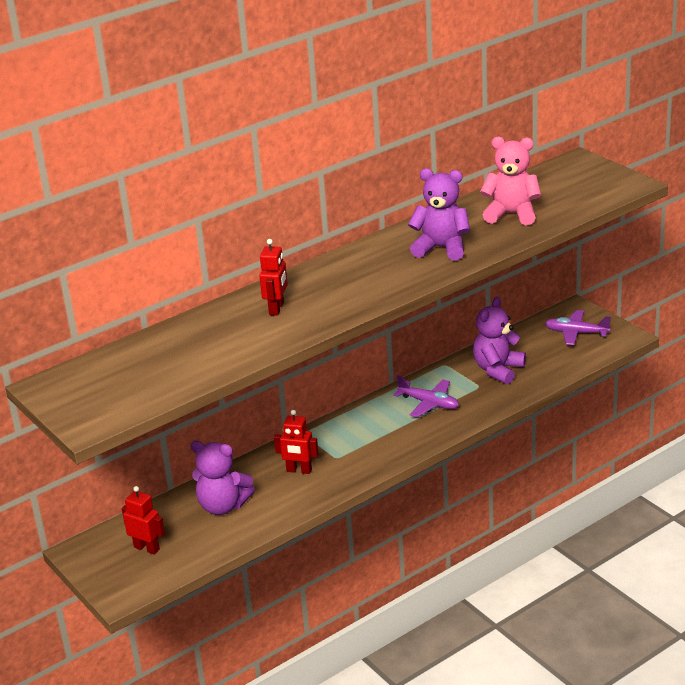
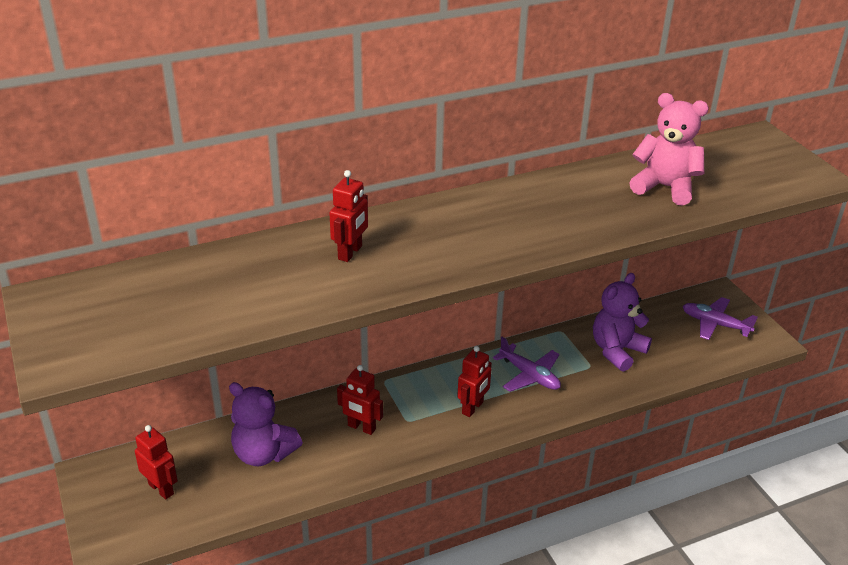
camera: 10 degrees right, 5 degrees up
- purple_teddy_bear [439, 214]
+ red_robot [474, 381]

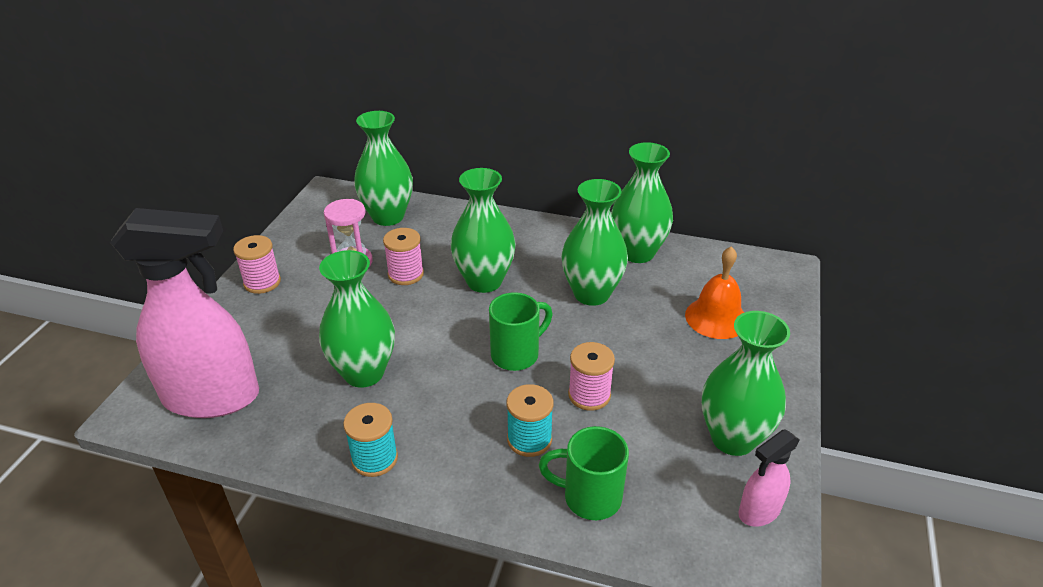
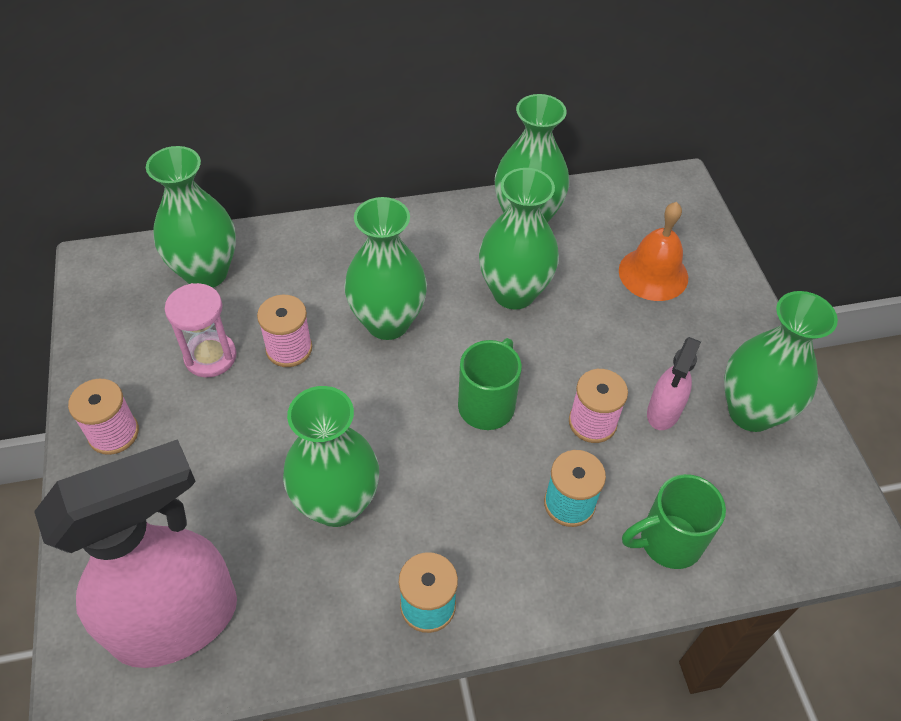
camera: 30 degrees left, 15 degrees up
~ pink_spray_bottle [769, 478] to [674, 383]

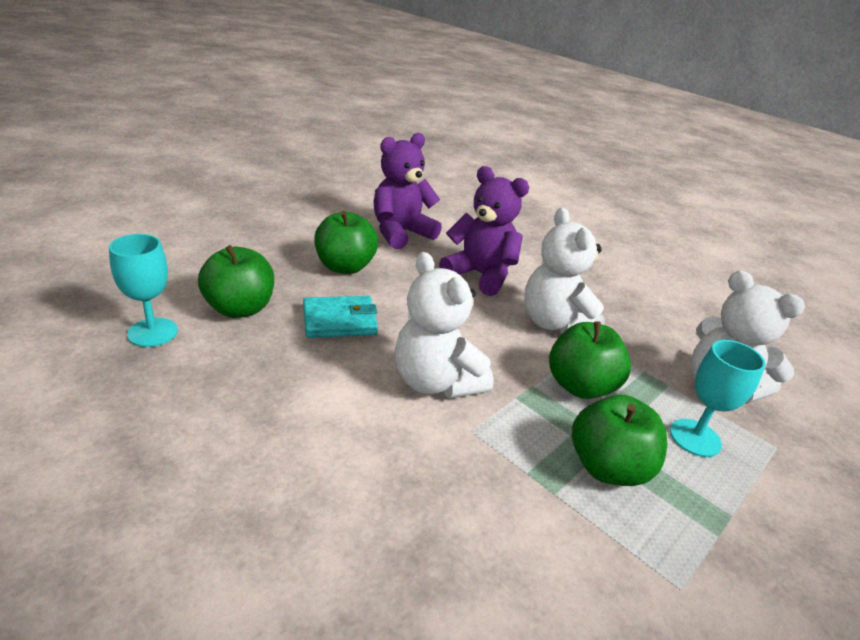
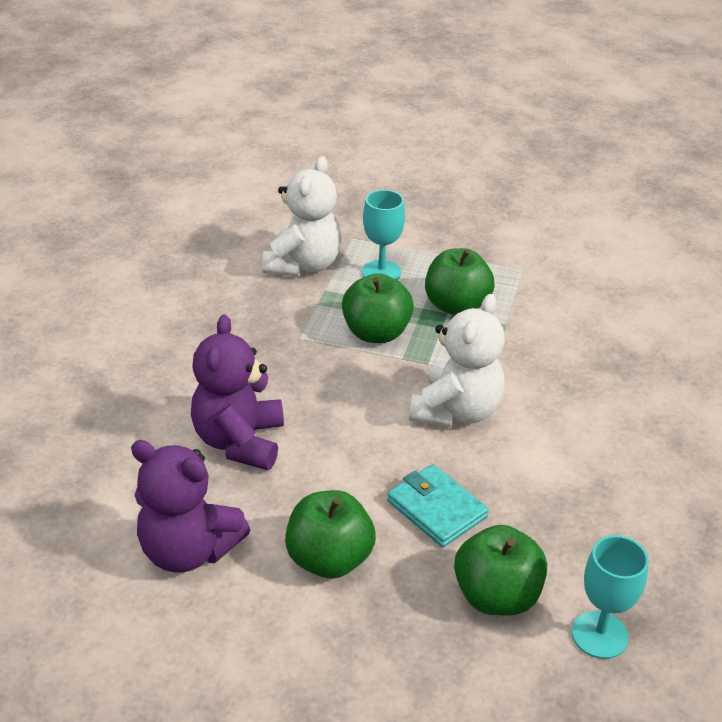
camera: 115 degrees left, 5 degrees up
- white_teddy_bear [564, 271]

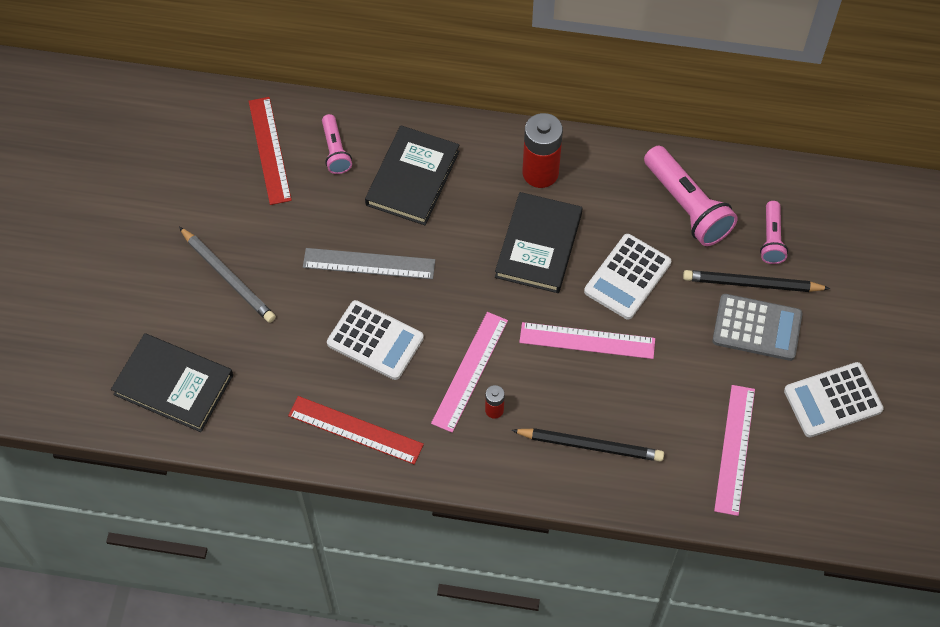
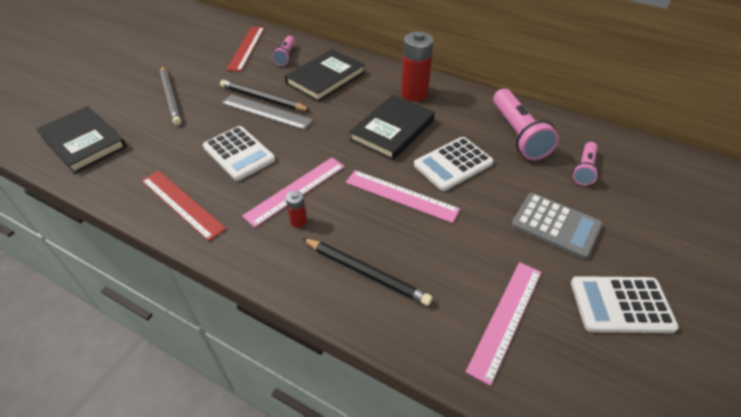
camera: 20 degrees right, 15 degrees down
~ black_pencil [757, 281] to [265, 95]

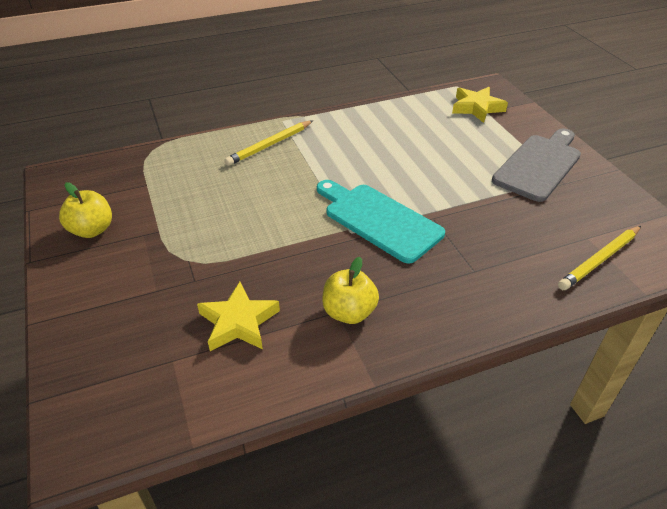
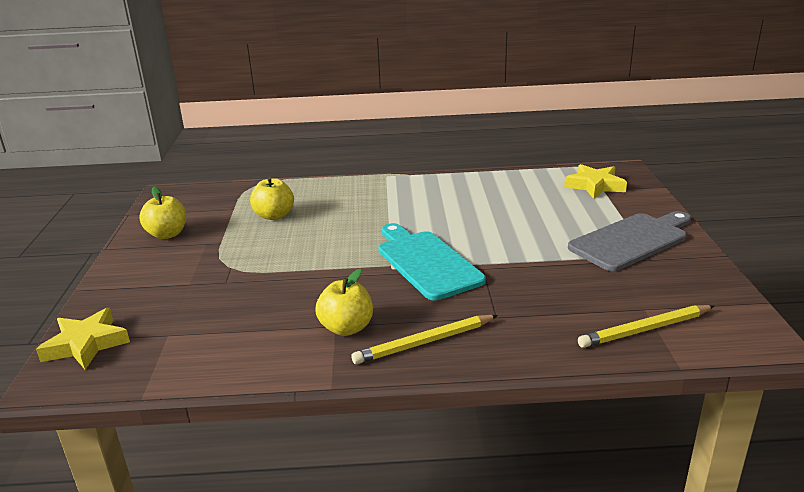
camera: 20 degrees right, 15 degrees down
~ yellow_star [238, 316] to [83, 339]
~ yellow_pencil [268, 143] to [425, 340]
+ yellow_apple [272, 198]

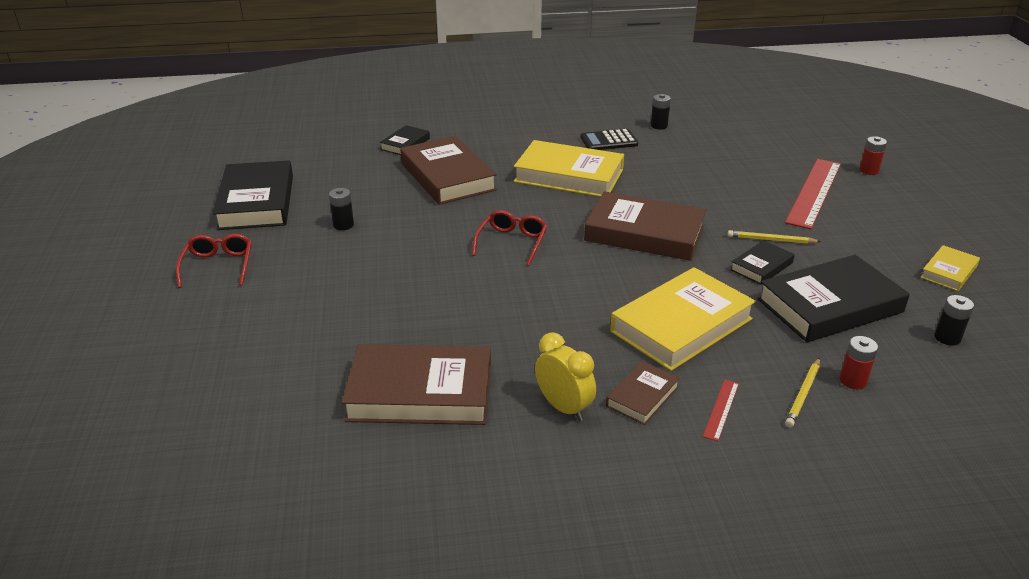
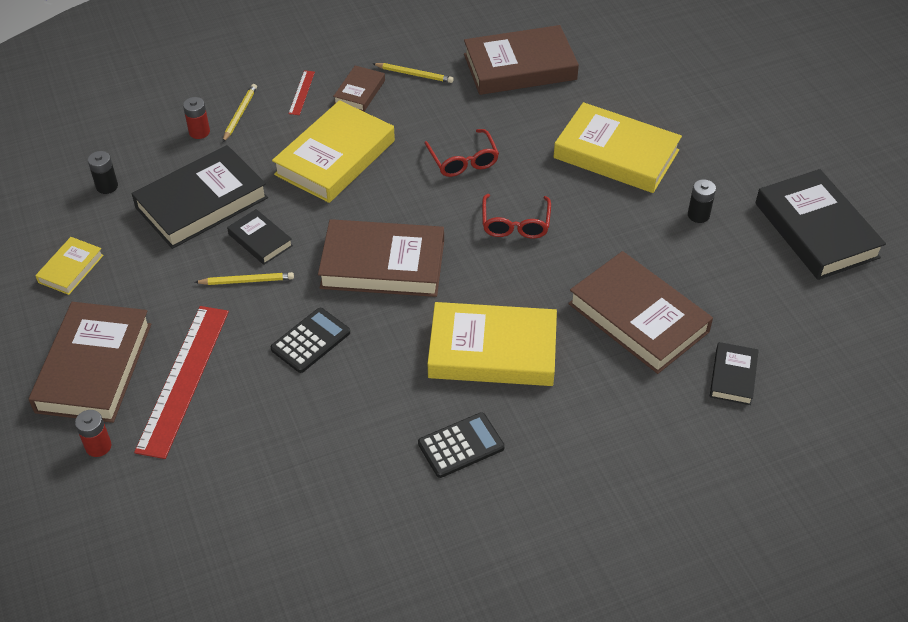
camera: 165 degrees right, 15 degrees up
~ red_glasses [214, 261] to [461, 153]
~ yellow_clock [565, 376] to yellow_pencil [413, 73]
- black_battery [661, 111]
~ black_book [762, 262] = [260, 237] 75 degrees counterclockwise
+ brown_book [89, 362]
+ black_calculator [310, 340]
+ yellow_book [617, 147]

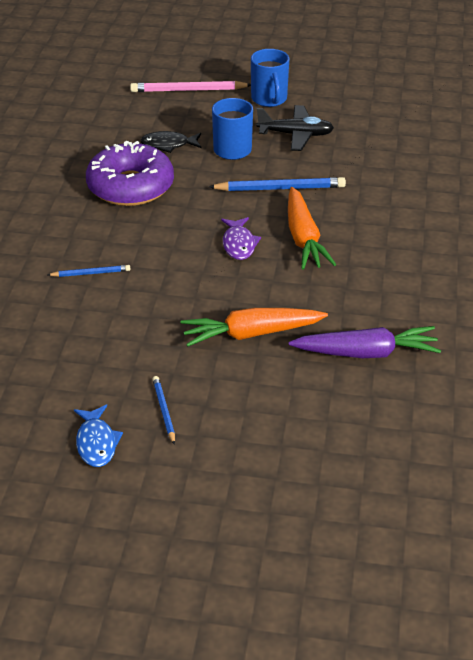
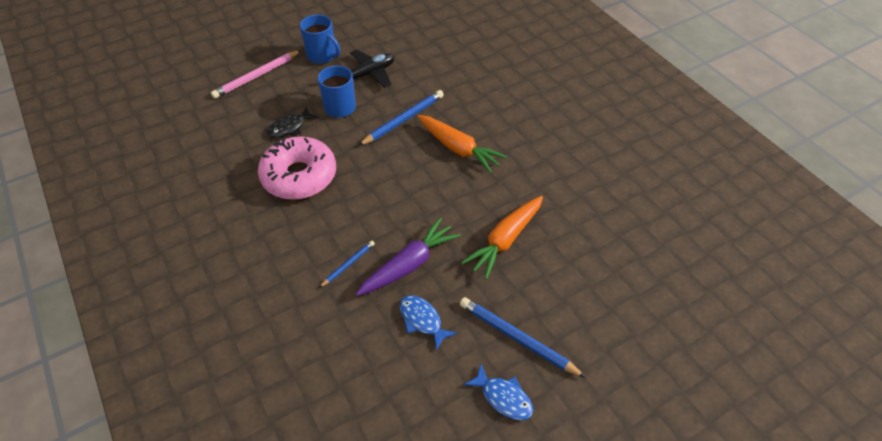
camera: 40 degrees left, 10 degrees up
~ purple_donut [130, 173] to pink_donut [297, 168]
~ blue_pencil [163, 410] = [523, 337] x1.81
- purple_fish [241, 238]
~ purple_carrot [365, 342] to [408, 256]
+ blue_fish [428, 323]

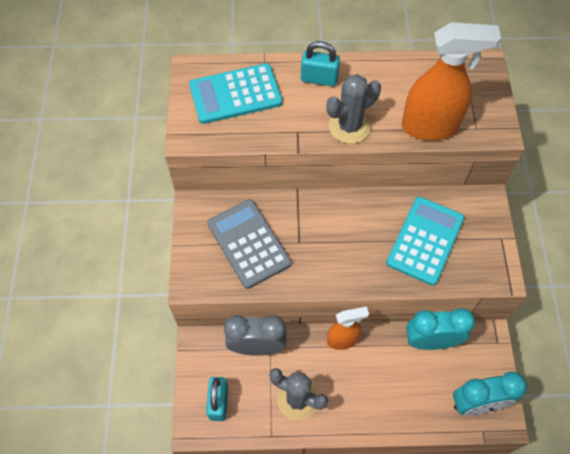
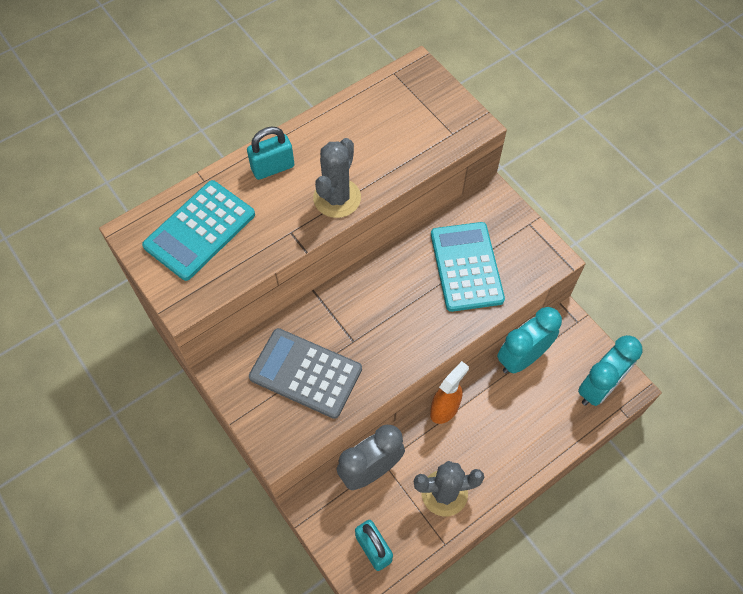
camera: 35 degrees left, 0 degrees up
- orange_spray_bottle [451, 81]

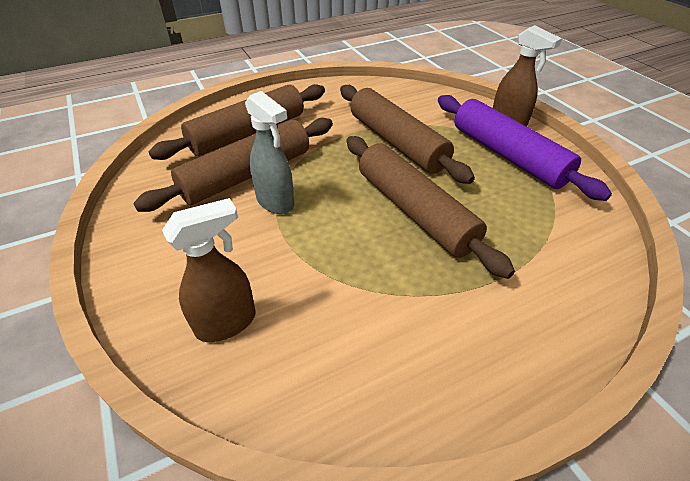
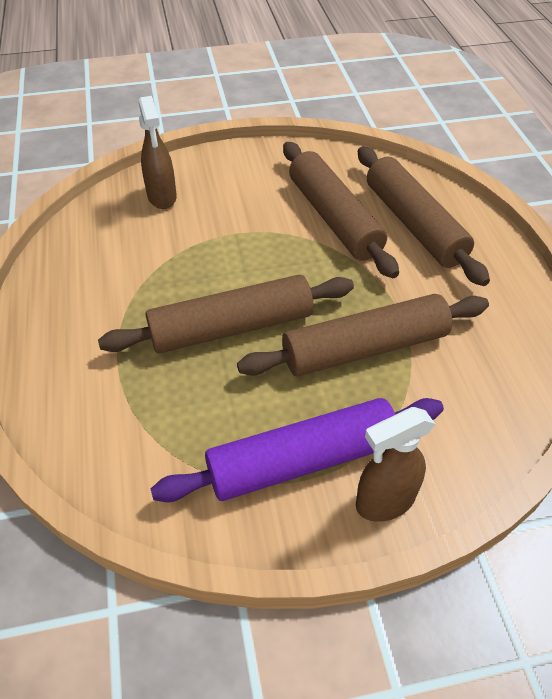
camera: 105 degrees right, 5 degrees up
- grey_spray_bottle [269, 152]

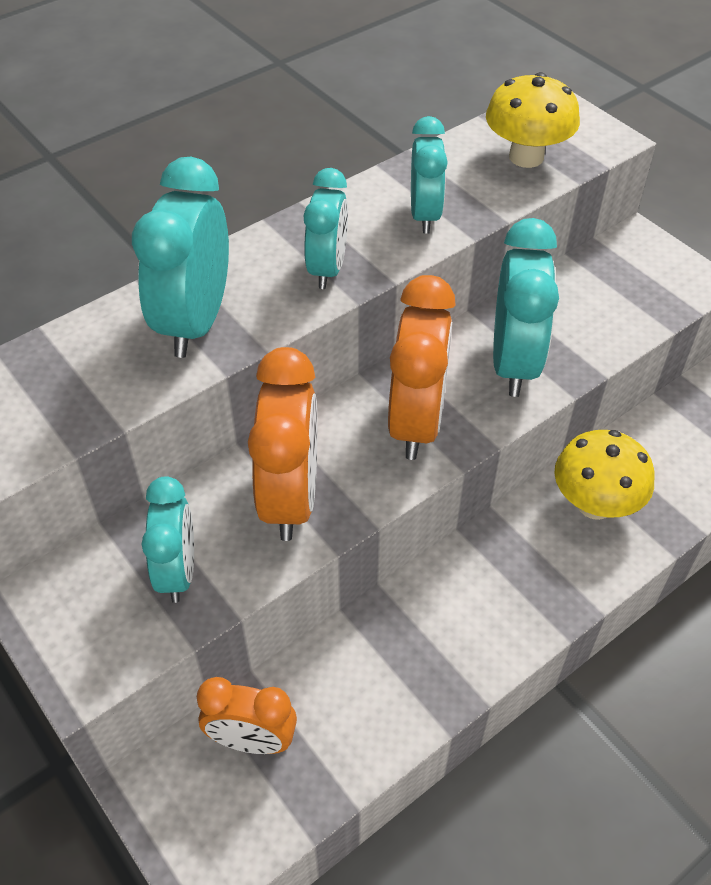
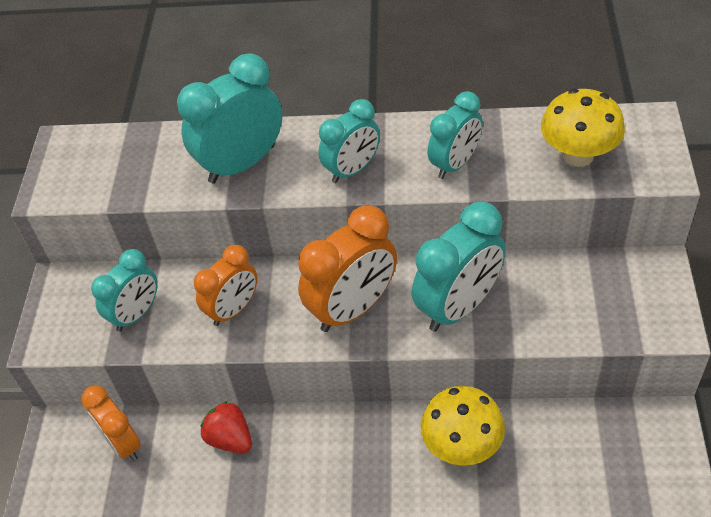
camera: 45 degrees right, 0 degrees up
~ orange_clock [283, 444] = [225, 285] x0.64
+ red_strawberry [226, 427]

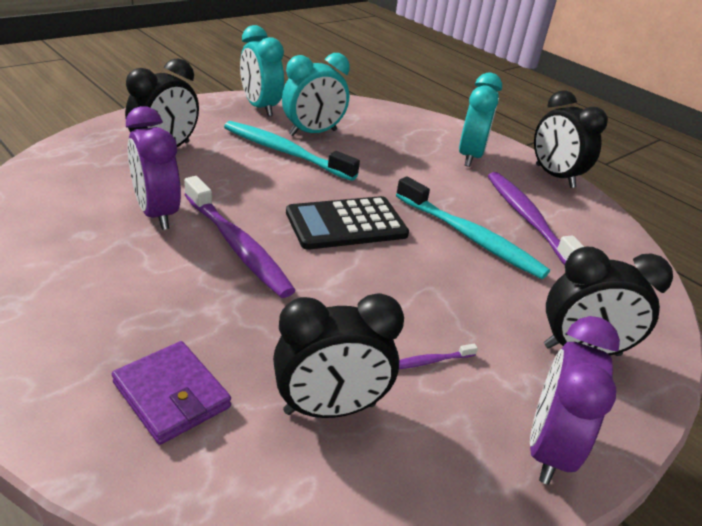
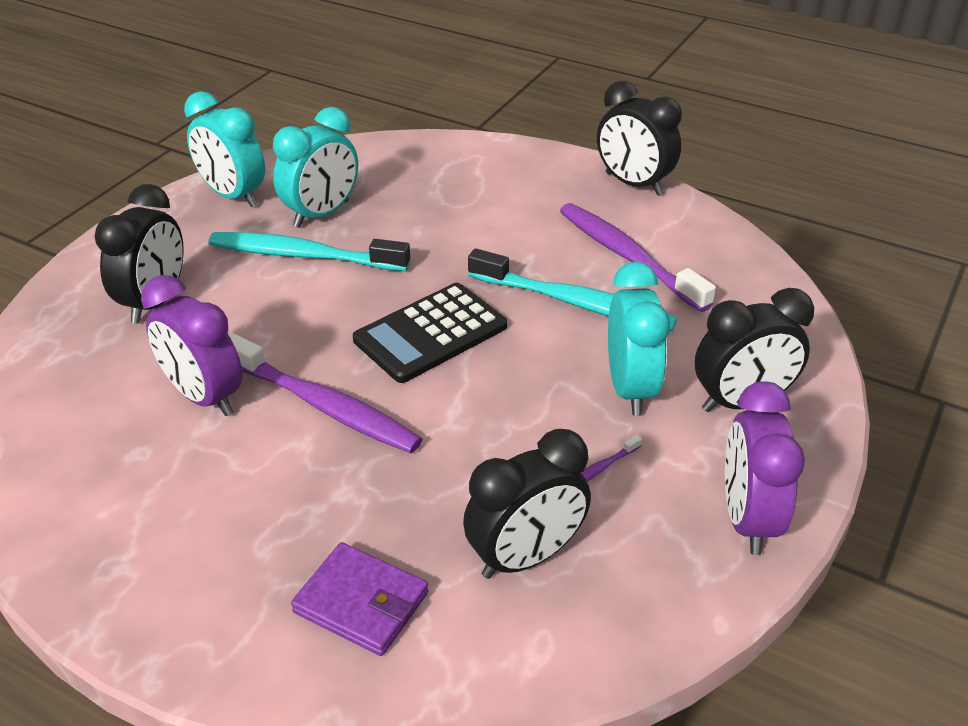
camera: 15 degrees left, 5 degrees up
~ turquoise_clock [480, 120] to [639, 339]

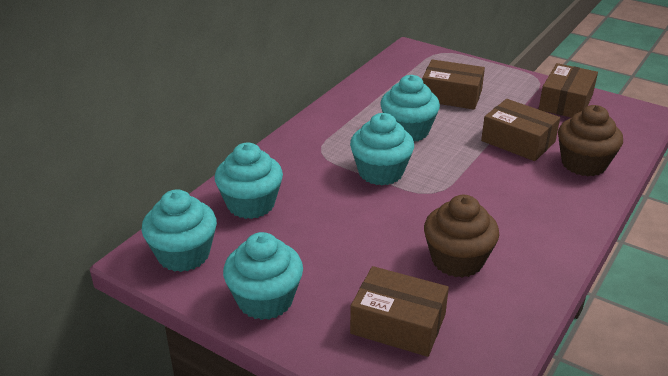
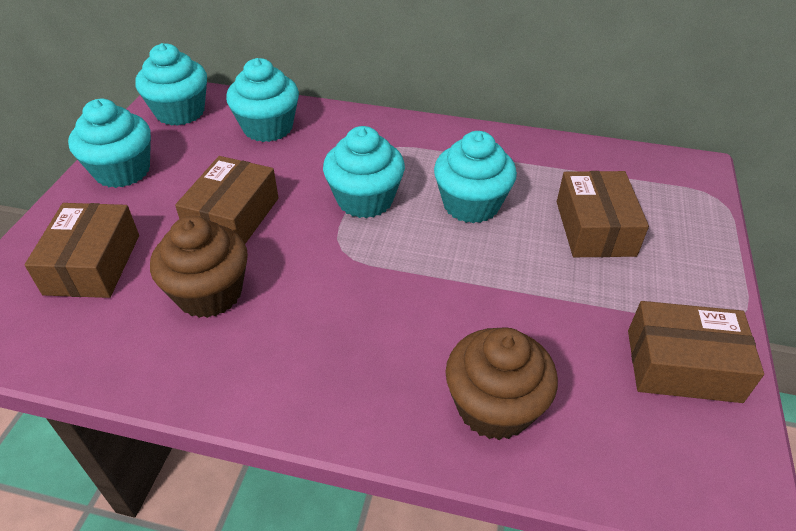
camera: 70 degrees right, 10 degrees up
~ brown_box [520, 130] to [227, 200]

